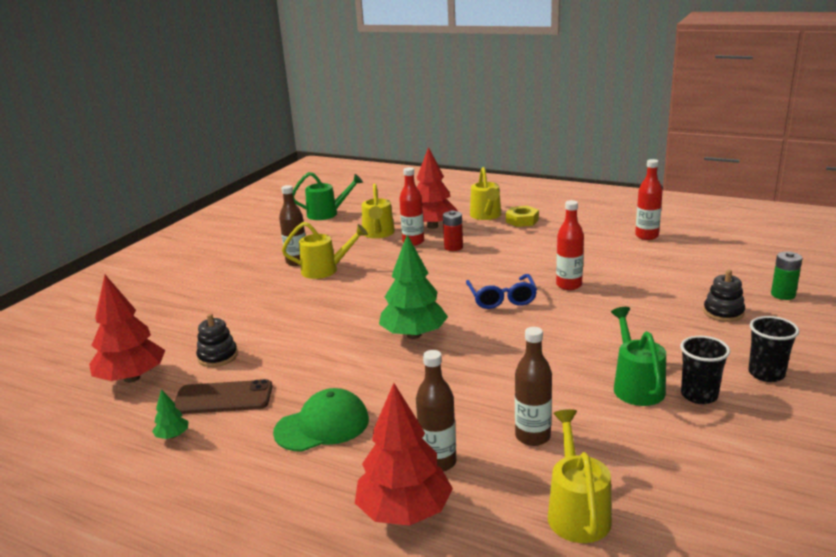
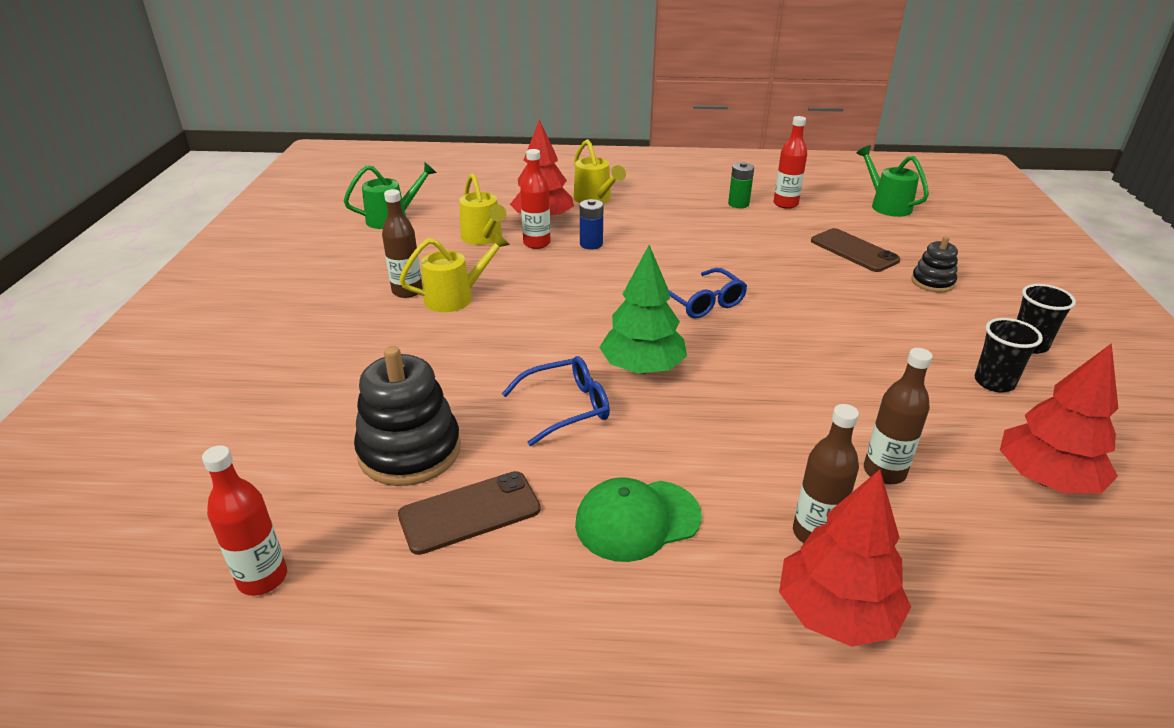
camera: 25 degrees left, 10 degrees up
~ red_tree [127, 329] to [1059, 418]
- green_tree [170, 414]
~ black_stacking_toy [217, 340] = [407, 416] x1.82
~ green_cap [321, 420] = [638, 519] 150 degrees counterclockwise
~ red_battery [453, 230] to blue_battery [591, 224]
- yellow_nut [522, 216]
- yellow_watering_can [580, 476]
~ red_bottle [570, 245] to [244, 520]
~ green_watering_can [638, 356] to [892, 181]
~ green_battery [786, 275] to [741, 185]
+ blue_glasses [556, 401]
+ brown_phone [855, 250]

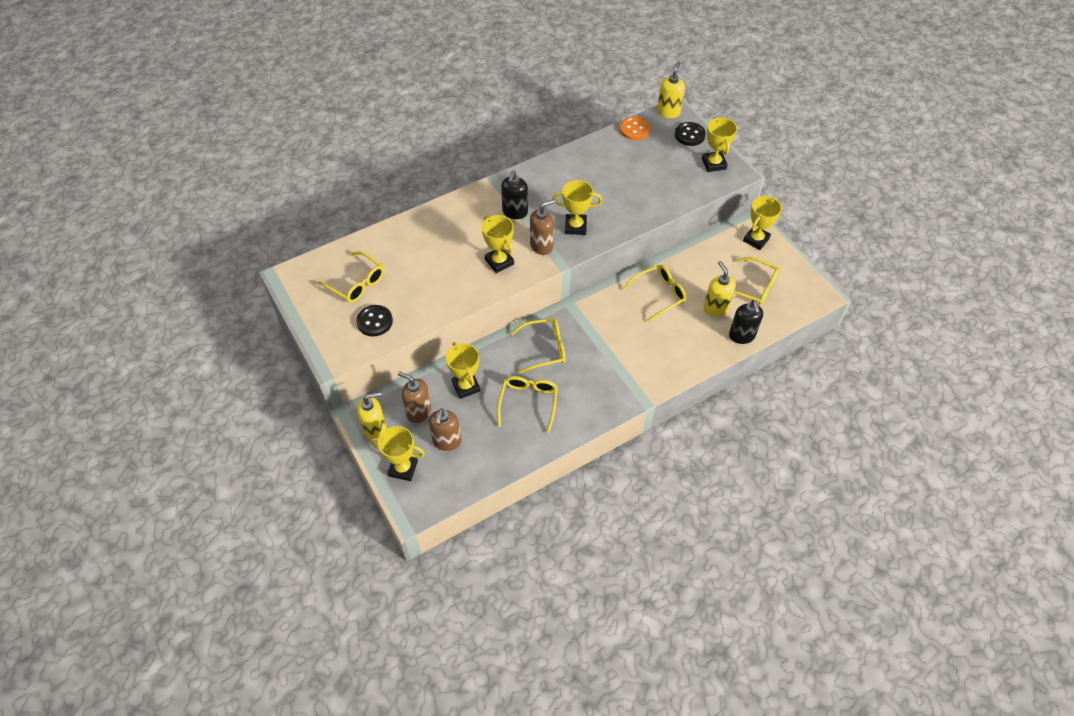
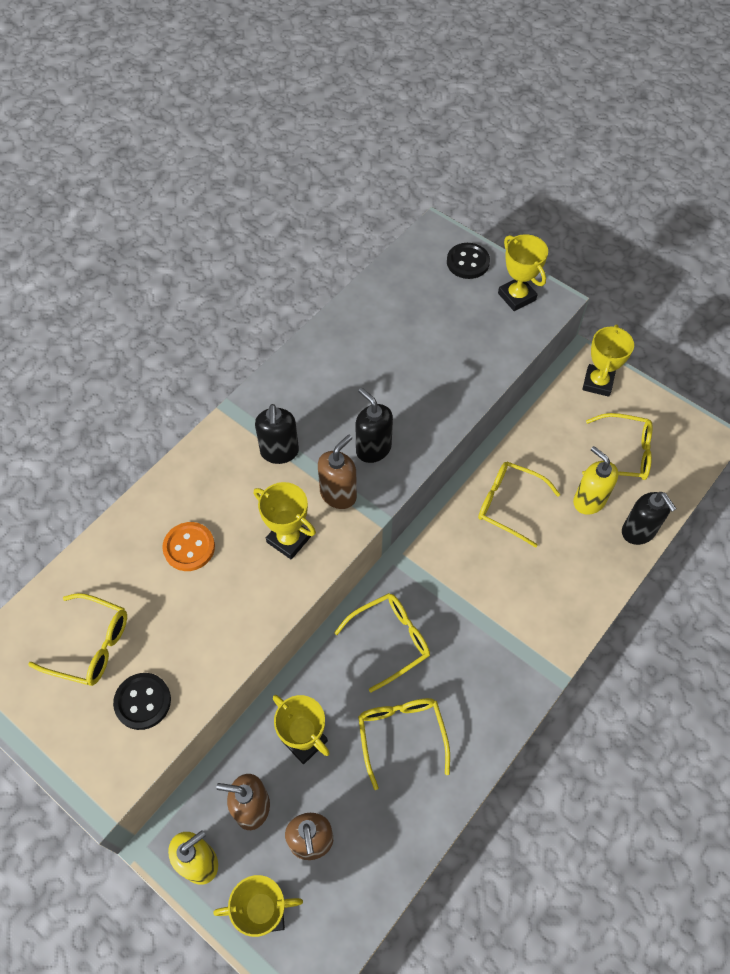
camera: 20 degrees left, 5 degrees up
~ yellow_trophy [577, 207] to black_soap_dispenser [374, 425]
~ orange_button [635, 128] to [188, 546]
~ yellow_glasses [655, 293] = [519, 505] 105 degrees counterclockwise
- yellow_soap_dispenser [671, 89]

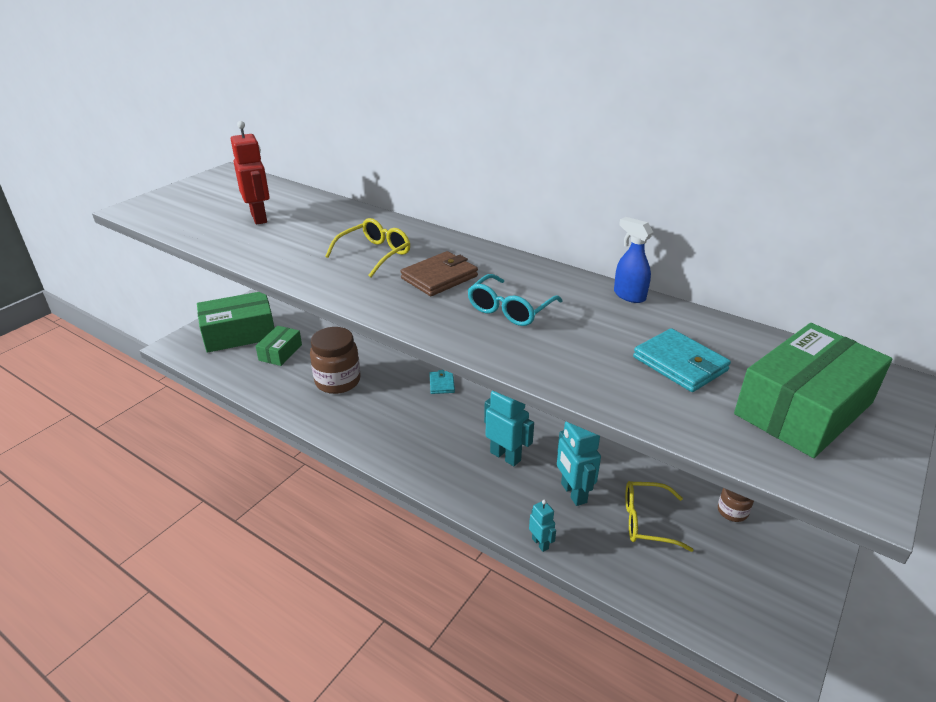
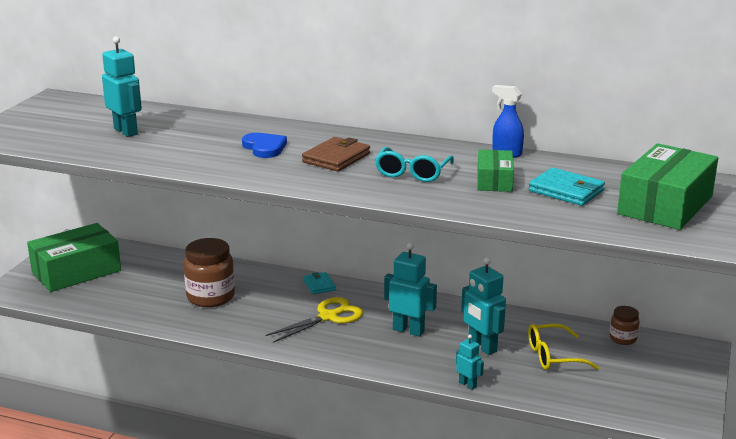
camera: 15 degrees left, 10 degrees down
~ red_robot [250, 173] to turquoise_robot [122, 86]
~ green_box [278, 346] to [495, 171]
~ yellow_glasses [367, 247] to blue_heart [264, 145]
+ yellow_scissors [314, 320]

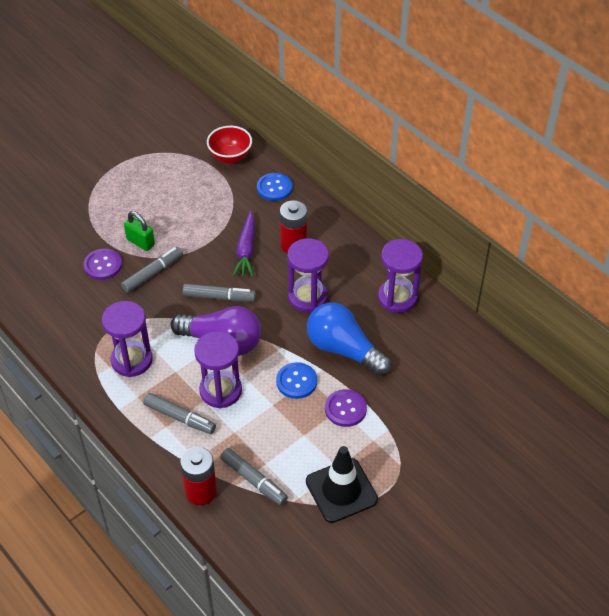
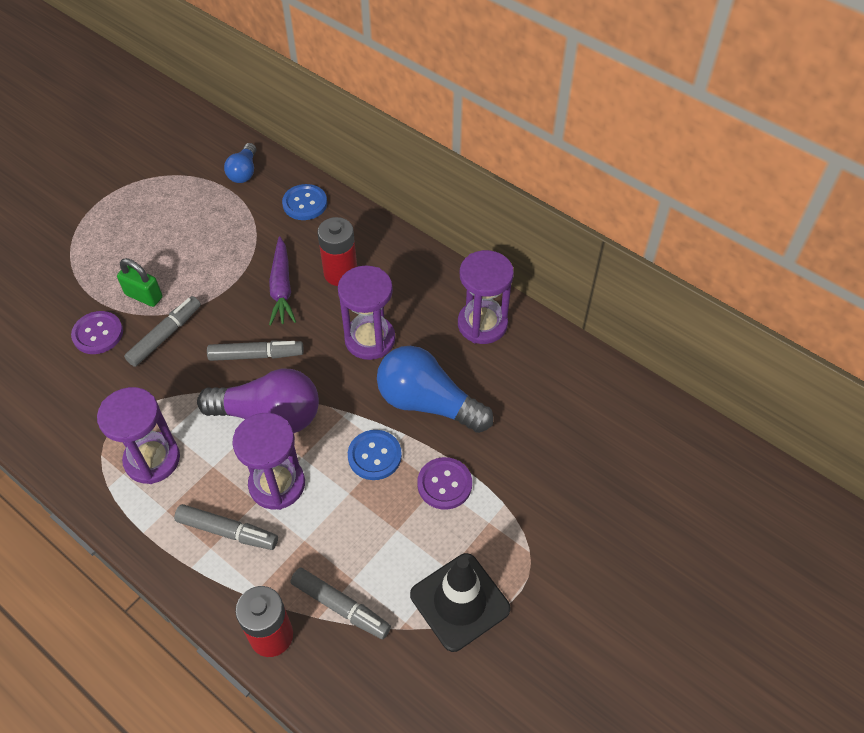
camera: 10 degrees left, 5 degrees up
~ red_bowl [229, 145] to blue_light_bulb [240, 163]

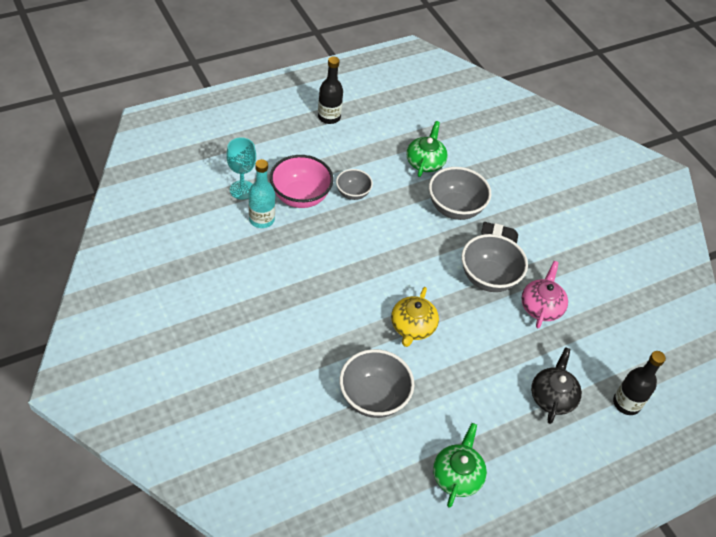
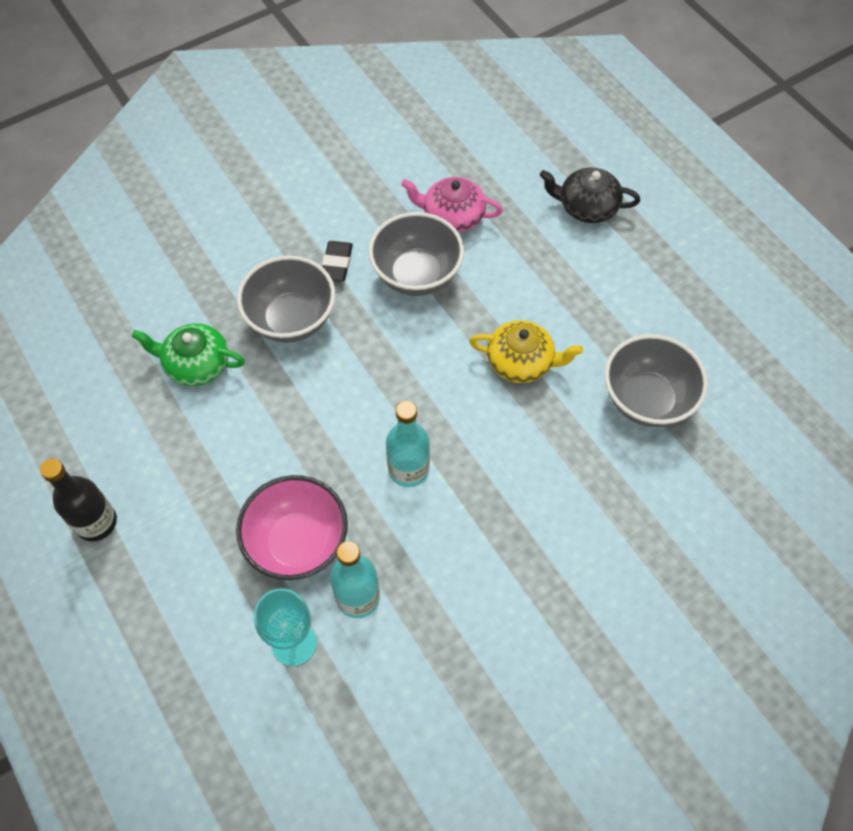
camera: 90 degrees left, 10 degrees up
- grey_bowl [354, 184]
- green_teapot [460, 465]
- black_bottle [639, 383]
+ turquoise_bottle [408, 444]

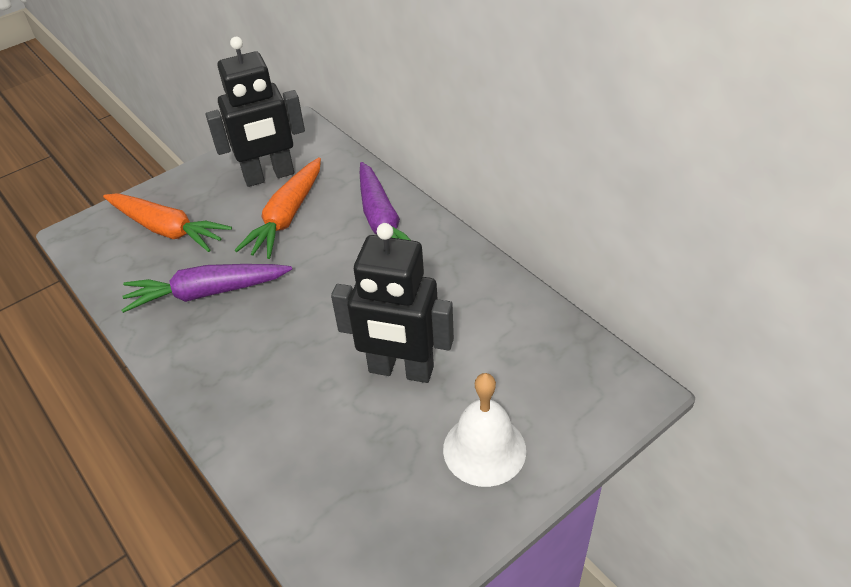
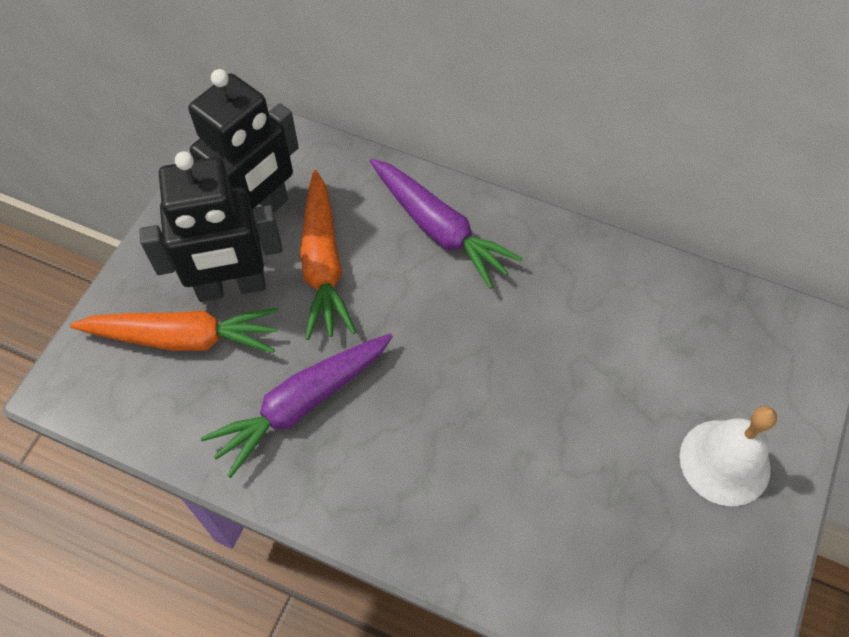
camera: 30 degrees left, 15 degrees up
~ black_robot [392, 303] to [211, 226]

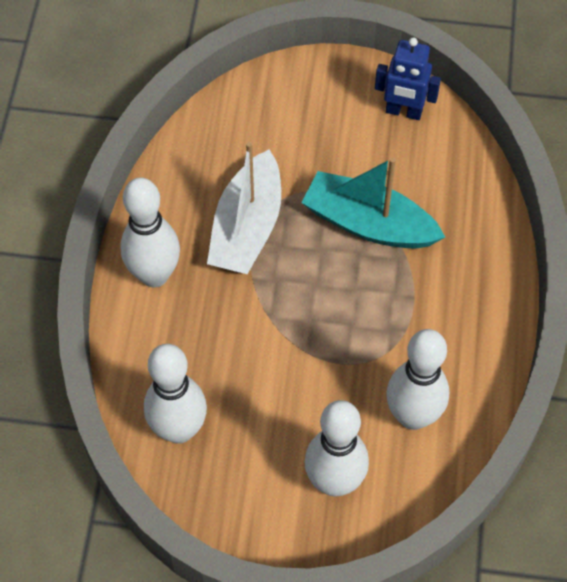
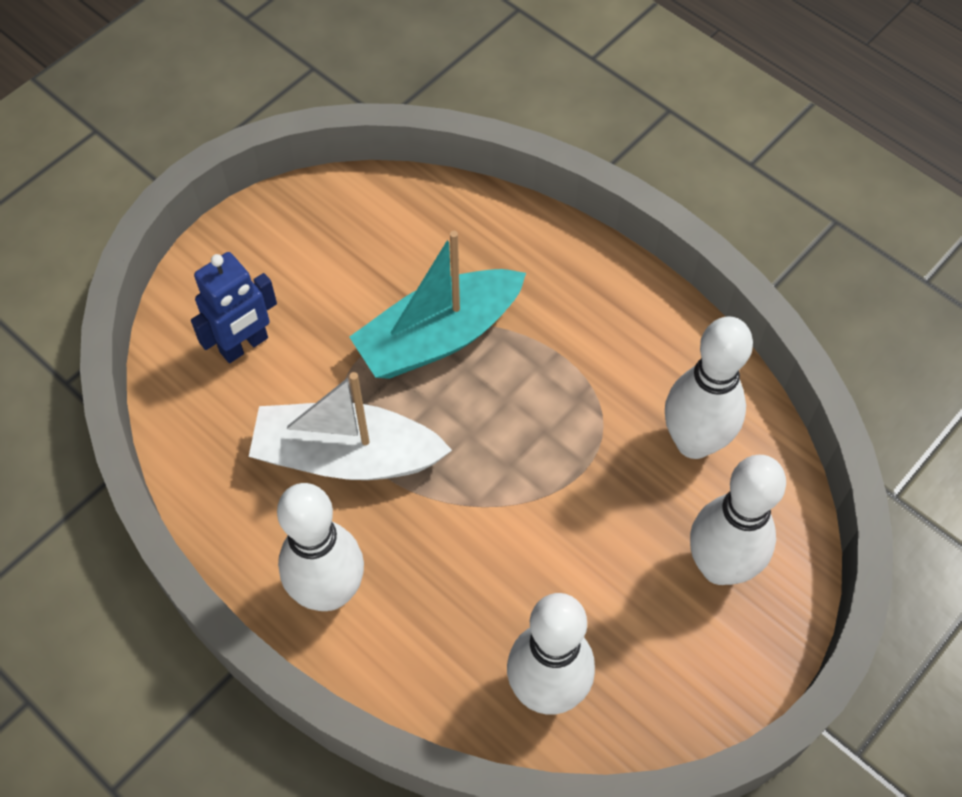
camera: 55 degrees left, 0 degrees up
~ white_boat [244, 208] = [350, 426] 135 degrees clockwise
~ blue_robot [408, 78] to [234, 307]

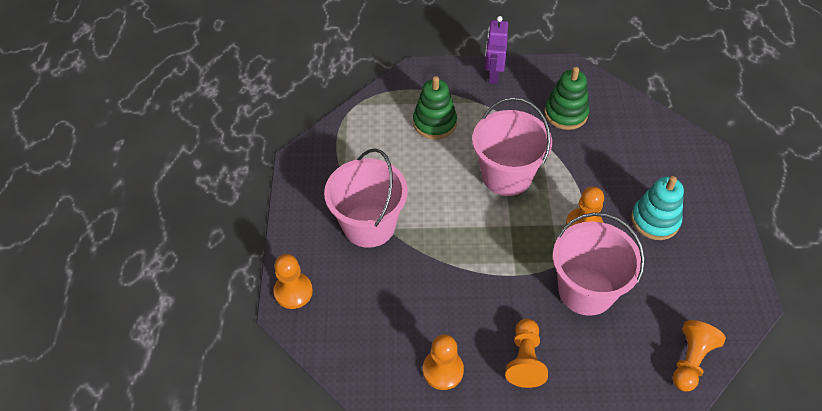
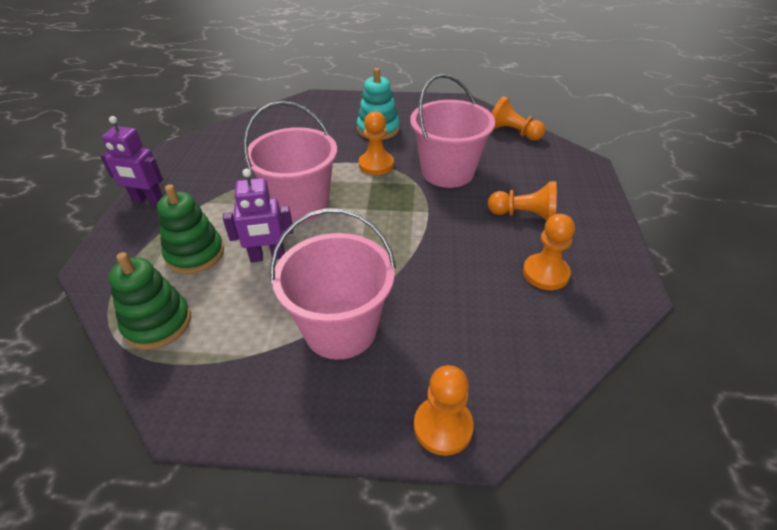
camera: 85 degrees left, 10 degrees down
~ green_stacking_toy [566, 98] to [149, 301]
+ purple_robot [258, 216]

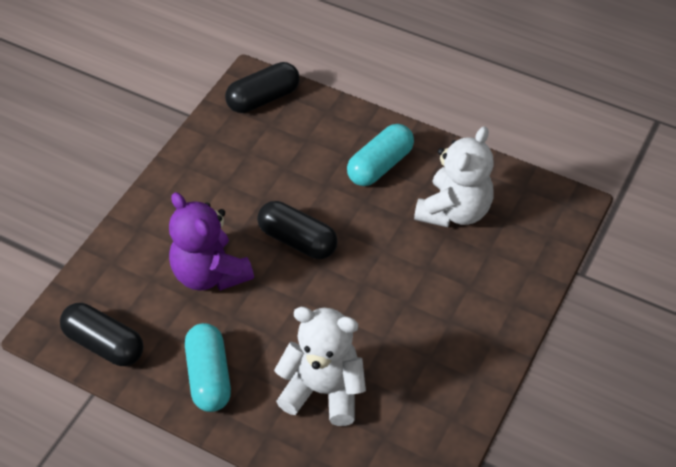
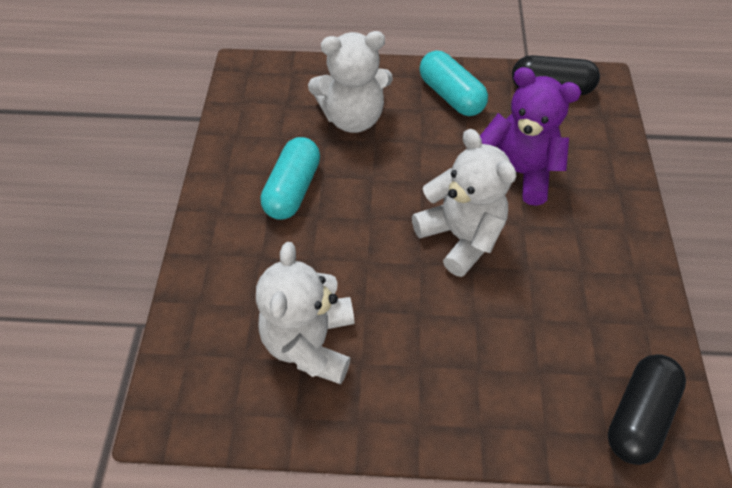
camera: 155 degrees right, 5 degrees up
~ black_capsule [297, 230] to white_teddy_bear [464, 203]
~ turquoise_capsule [380, 155] to [290, 178]

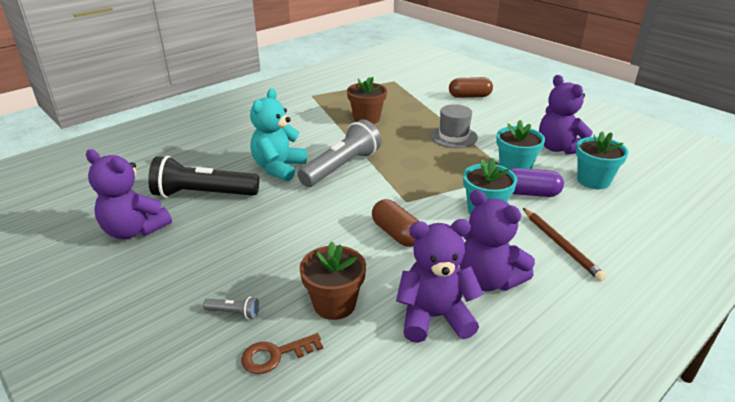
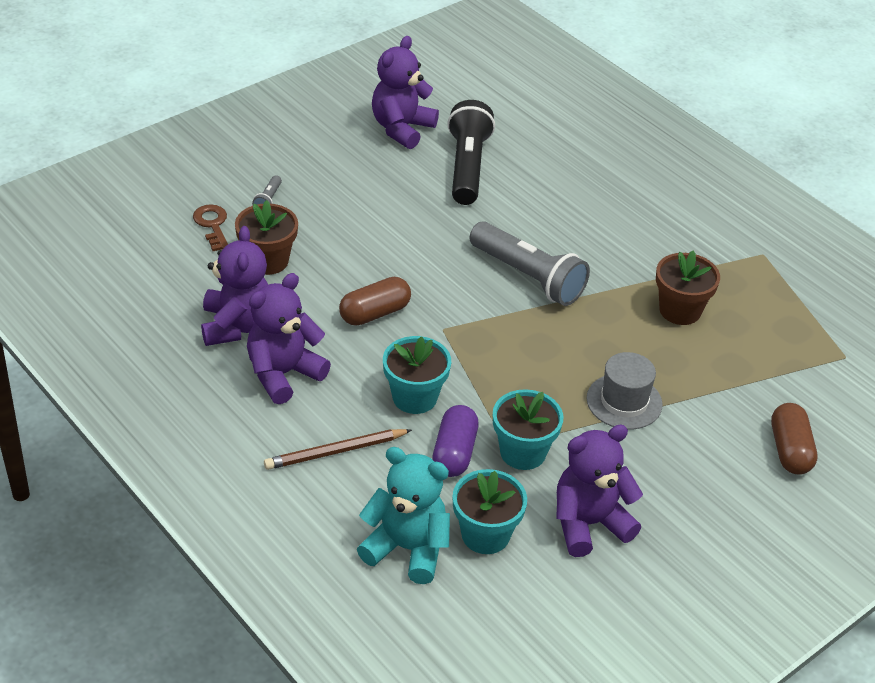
camera: 90 degrees right, 10 degrees up
~ turquoise_teddy_bear [278, 134] to [403, 515]

